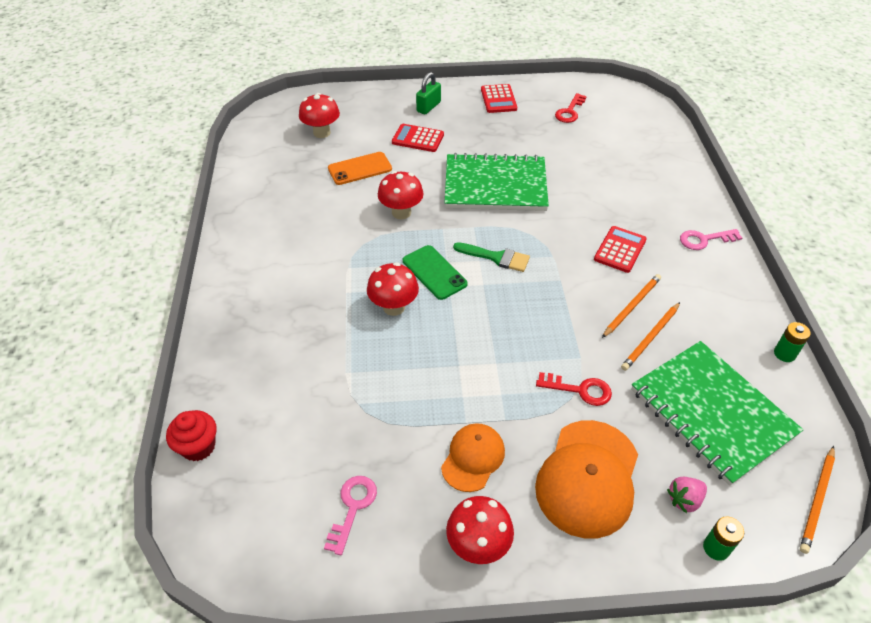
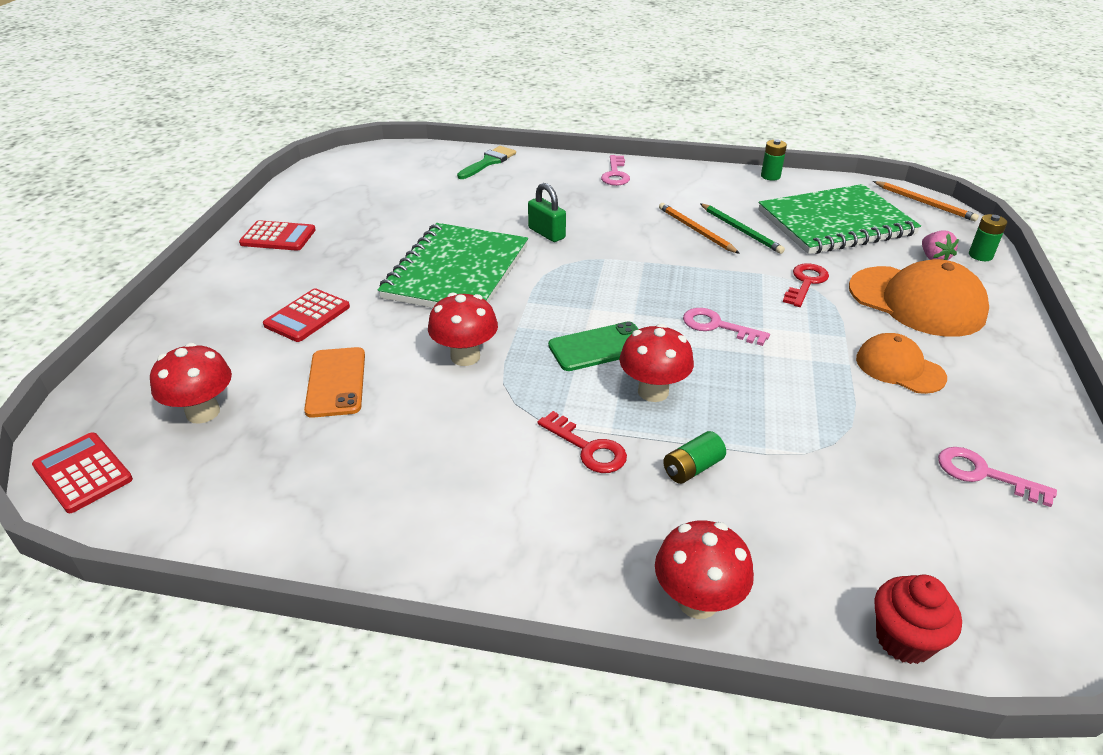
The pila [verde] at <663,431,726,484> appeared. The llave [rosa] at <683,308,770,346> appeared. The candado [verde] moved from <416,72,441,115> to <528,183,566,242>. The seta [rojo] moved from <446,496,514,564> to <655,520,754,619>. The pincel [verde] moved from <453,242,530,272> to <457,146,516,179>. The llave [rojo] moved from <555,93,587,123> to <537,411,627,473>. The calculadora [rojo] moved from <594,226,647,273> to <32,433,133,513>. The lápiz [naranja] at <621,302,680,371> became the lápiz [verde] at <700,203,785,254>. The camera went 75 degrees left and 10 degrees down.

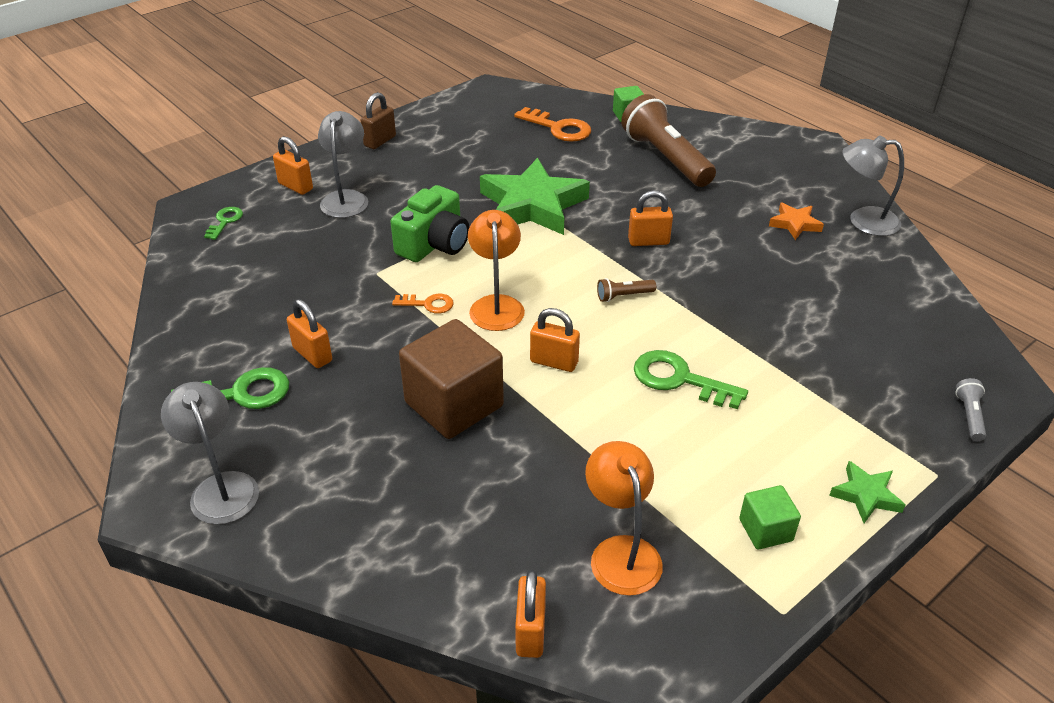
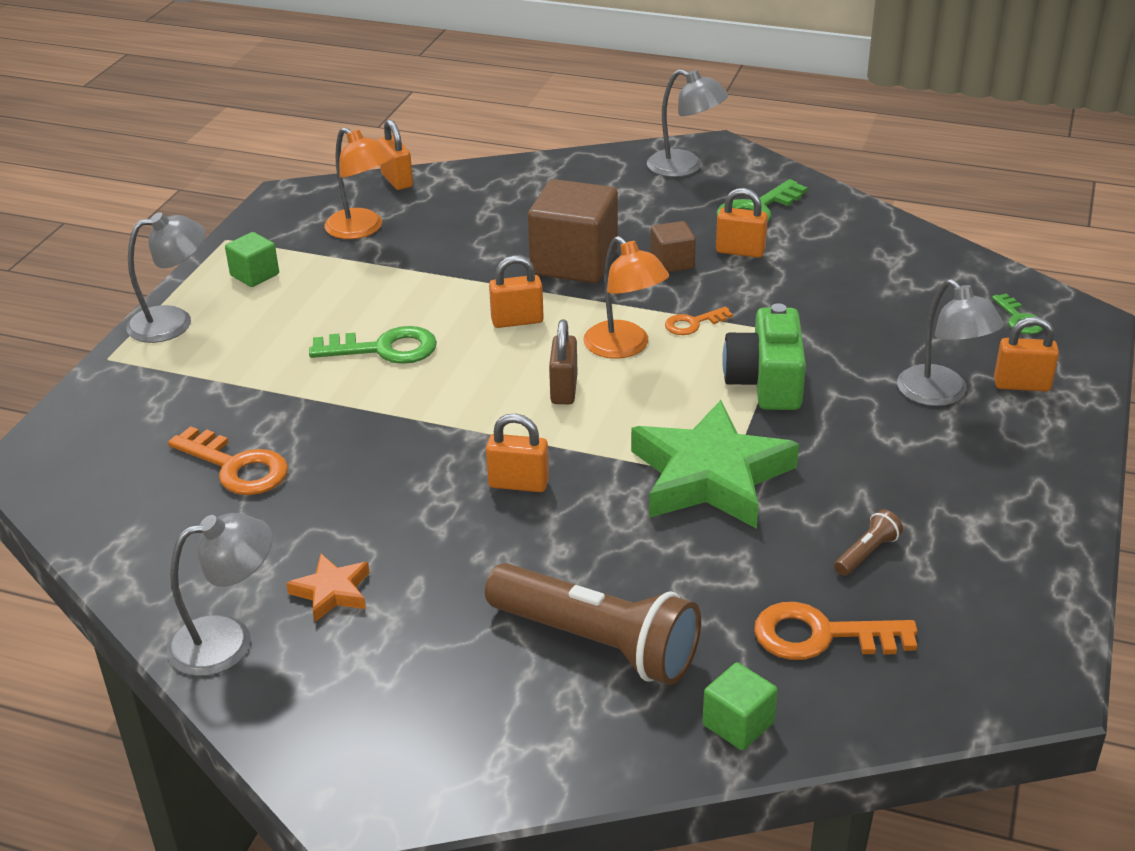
The lámpara de mano [gris] at <955,378,986,441> disappeared. The llave [naranja] at <168,426,288,495> appeared. The cubo [marrón] at <650,221,696,272> appeared. The candado [marrón] moved from <361,92,396,149> to <549,320,577,404>. The lámpara de mano [marrón] moved from <597,278,656,302> to <834,509,903,576>. The estrella [verde] at <829,461,906,523> was replaced by the lámpara [gris] at <127,212,206,343>. The candado [naranja] at <628,190,673,246> turned 45 degrees clockwise. The camera went 150 degrees right and 5 degrees down.

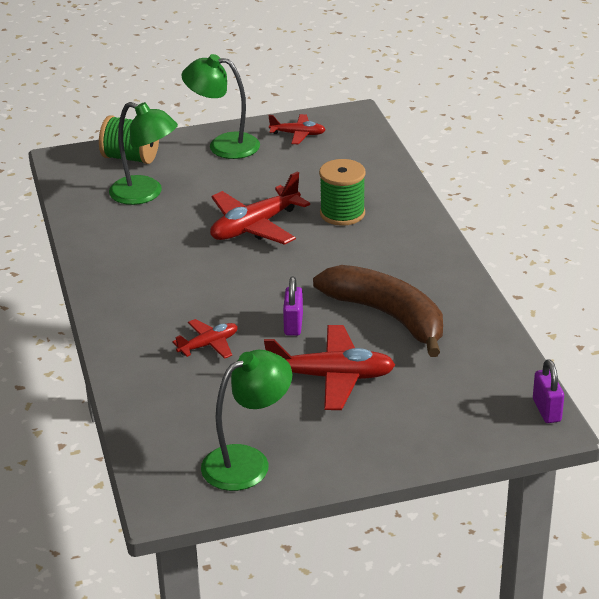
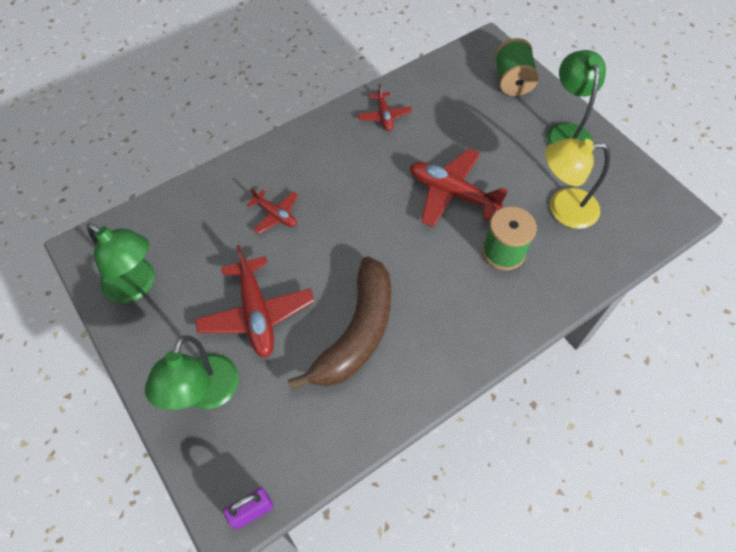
The candado [morado] at <283,277,303,336> disappeared. The lámpara [amarillo] at <545,138,610,229> appeared. The lámpara [verde] moved from <109,102,178,205> to <145,335,239,410>. The avión [rojo] moved from <268,114,326,144> to <358,83,412,131>. The camera went 70 degrees right and 25 degrees up.

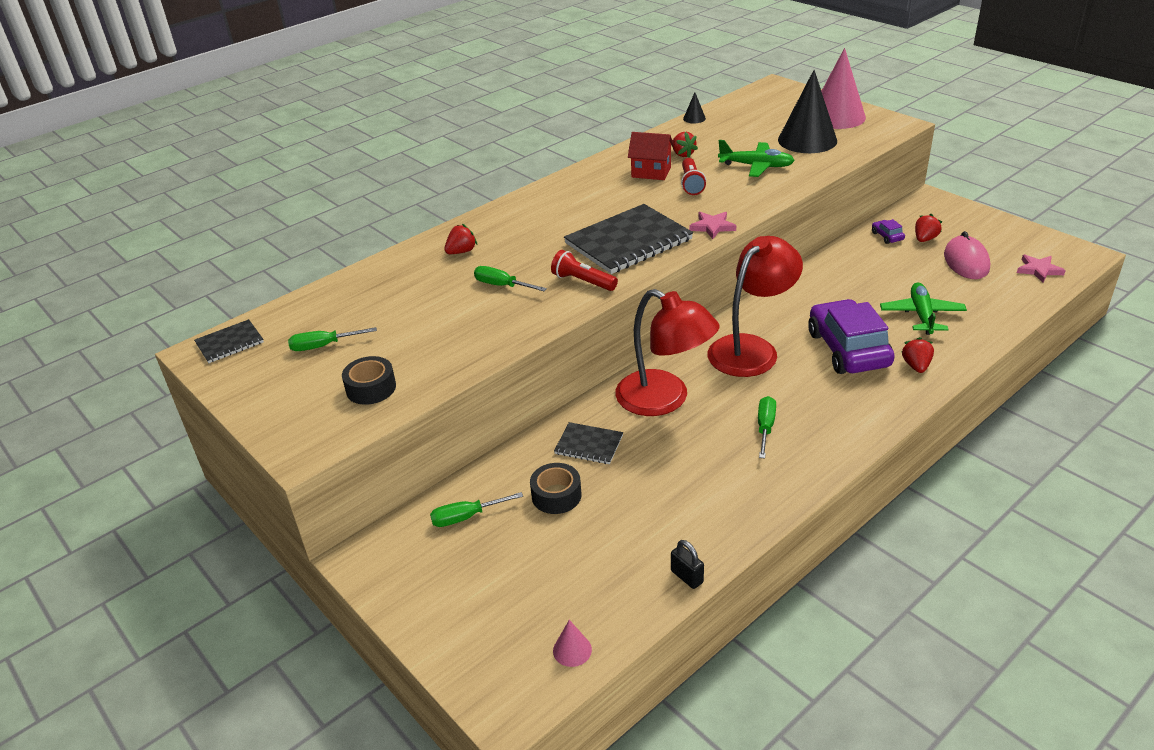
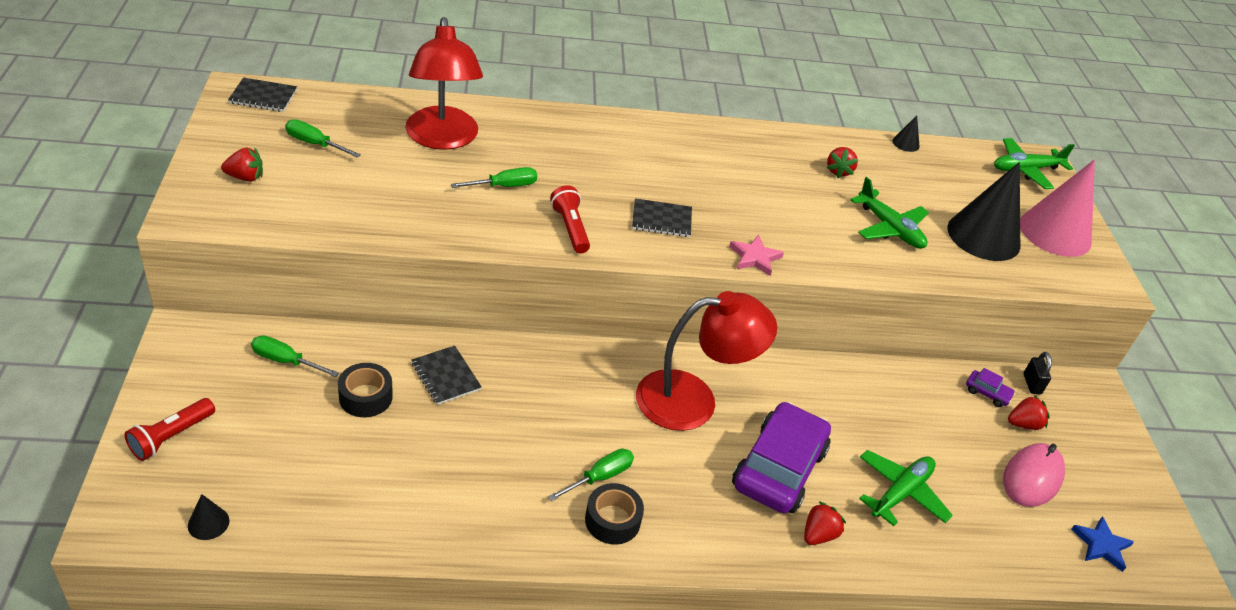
The casa [rojo] at <628,132,674,180> disappeared. The avión [verde] at <994,138,1075,189> appeared. The cinta adhesiva [negro] moved from <342,356,396,405> to <585,483,644,545>. The fresa [rojo] moved from <444,224,477,254> to <221,147,263,182>. The lámpara [rojo] moved from <615,289,720,416> to <405,17,483,150>. The candado [negro] moved from <671,540,704,589> to <1023,352,1052,394>. The lámpara de mano [rojo] moved from <681,158,706,195> to <125,398,215,461>. The cono [rosa] at <553,620,592,667> became the cono [negro] at <188,494,229,540>. The estrella [rosa] at <1017,255,1066,282> became the estrella [azul] at <1071,516,1134,572>. The destornillador [verde] at <474,266,547,291> turned 90 degrees clockwise. The coche [morado] at <872,219,905,244> turned 105 degrees clockwise. The cuaderno [negro] at <564,204,693,274> changed to 0.50 times the size. The camera went 30 degrees right and 5 degrees up.

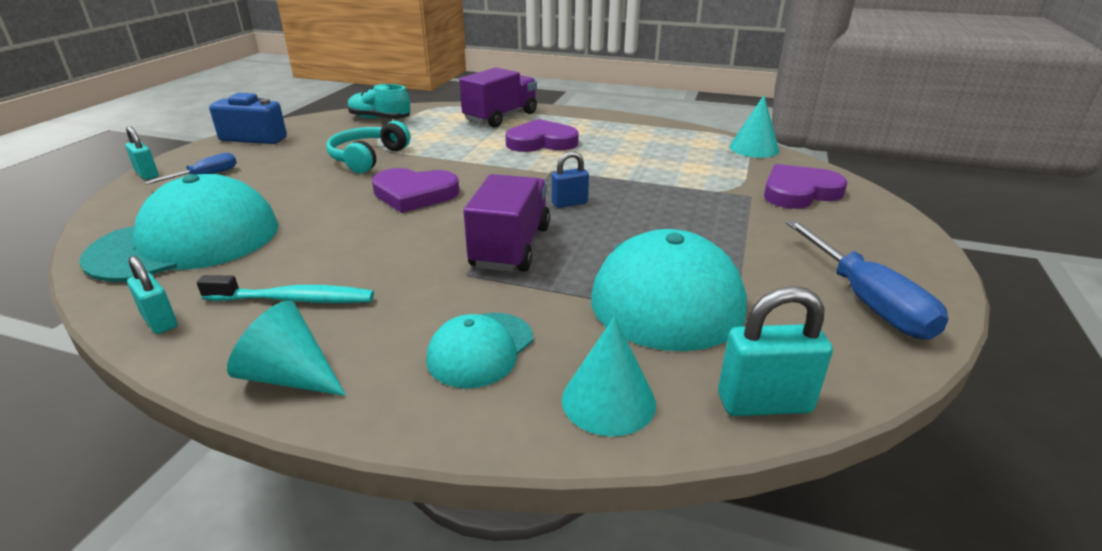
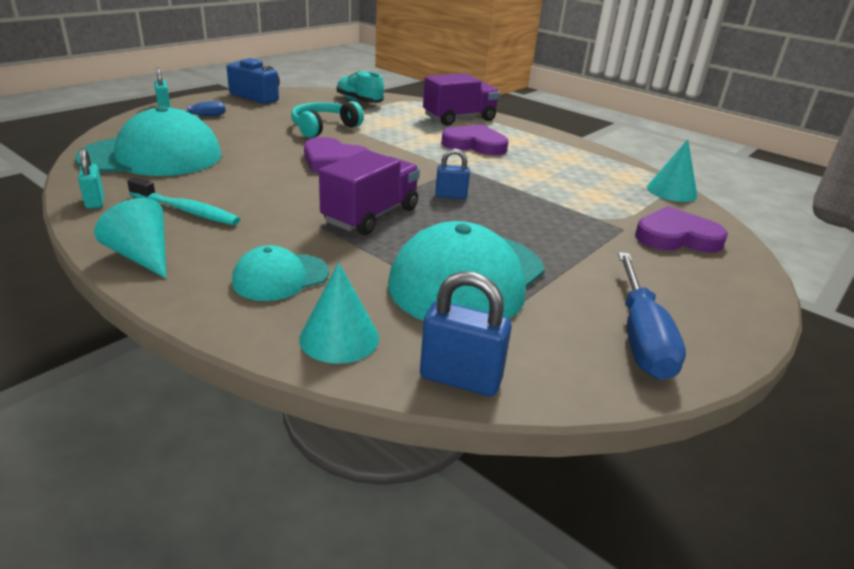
The candado [turquesa] at <718,286,833,416> became the candado [azul] at <420,271,512,397>. The camera went 20 degrees right and 0 degrees up.

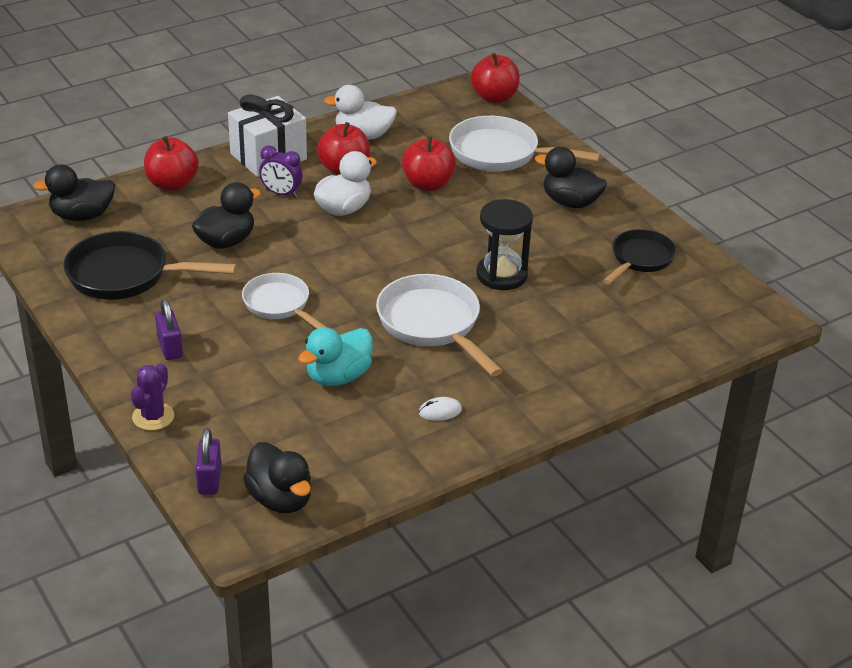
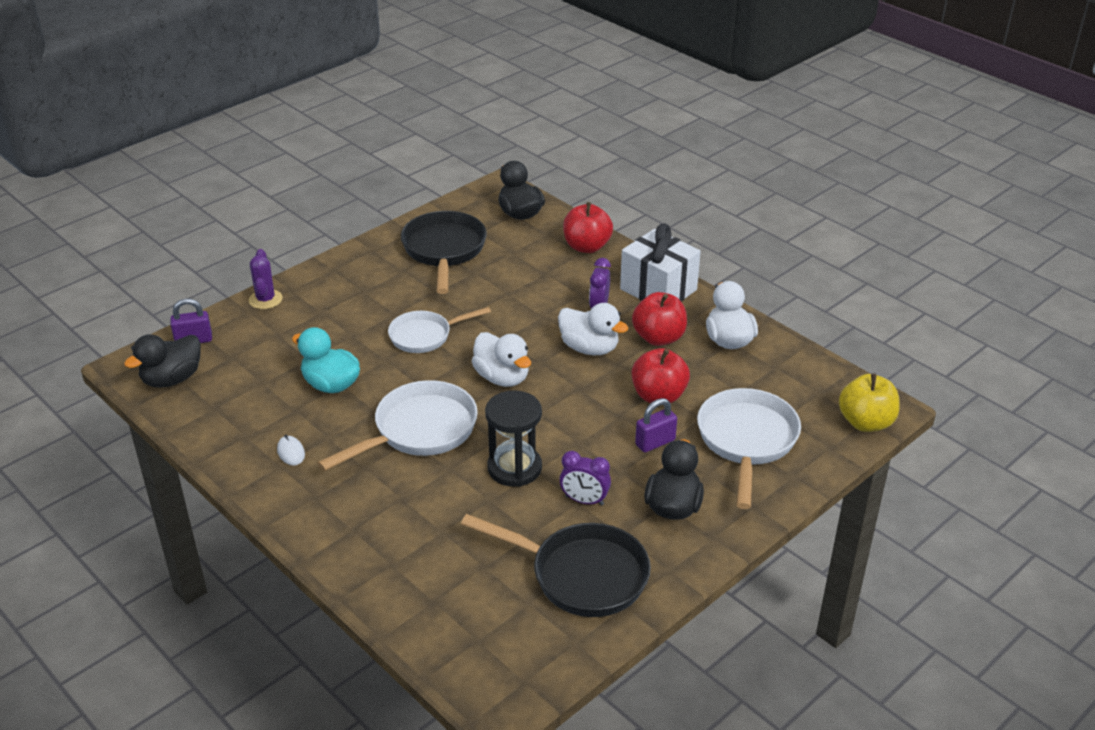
The pato [negro] at <192,182,261,249> disappeared. The pato [blanco] at <472,332,531,387> appeared. The despertador [morado] at <560,451,611,506> appeared. The candado [morado] moved from <155,299,183,360> to <635,398,677,452>. The manzana [rojo] at <470,53,520,103> became the manzana [amarillo] at <839,374,900,432>. The cactus [morado] at <131,363,174,431> turned 75 degrees clockwise. The sartén [blanco] at <242,273,326,329> turned 150 degrees counterclockwise. The sartén [negro] at <603,229,676,285> changed to 1.53 times the size. The camera went 80 degrees right and 0 degrees up.

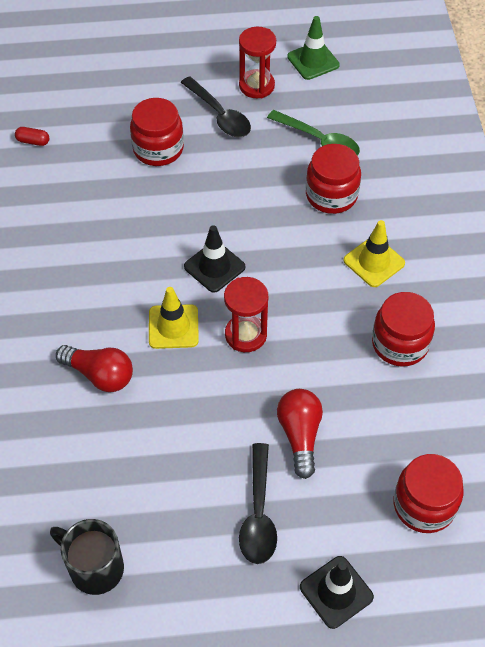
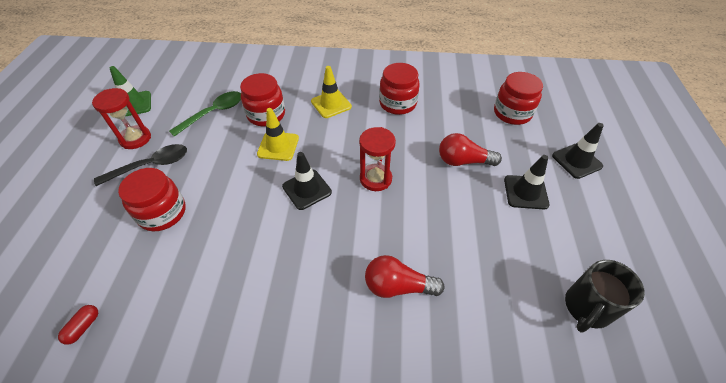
The cono de tráfico [amarillo] moved from <149,287,199,349> to <257,108,299,161>. The cuchara [negro] at <239,443,277,564> was replaced by the cono de tráfico [negro] at <504,155,550,209>. The bombilla [rojo] at <56,345,133,392> turned 120 degrees counterclockwise. The camera went 80 degrees left and 5 degrees down.

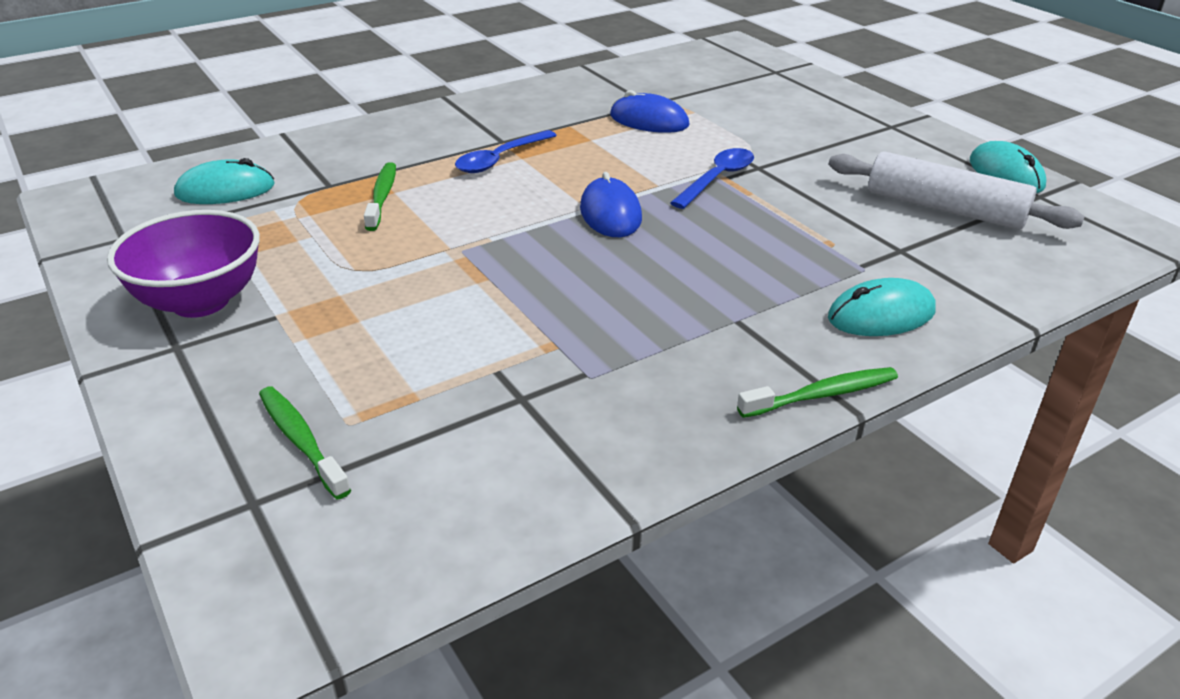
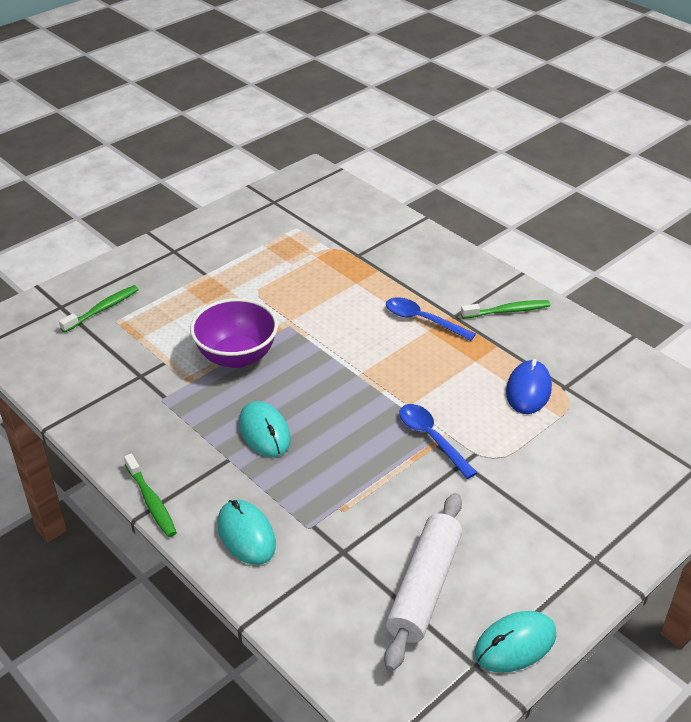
The ratón [azul] at <580,172,642,237> disappeared. The cuenco [morado] moved from <107,210,260,318> to <190,298,278,368>. The ratón [turquesa] moved from <174,158,275,204> to <239,401,291,457>. The cepillo de dientes [verde] moved from <364,162,396,231> to <461,300,550,319>. The cuchara [azul] at <670,148,754,209> turned 150 degrees counterclockwise. The camera went 80 degrees right and 5 degrees up.

